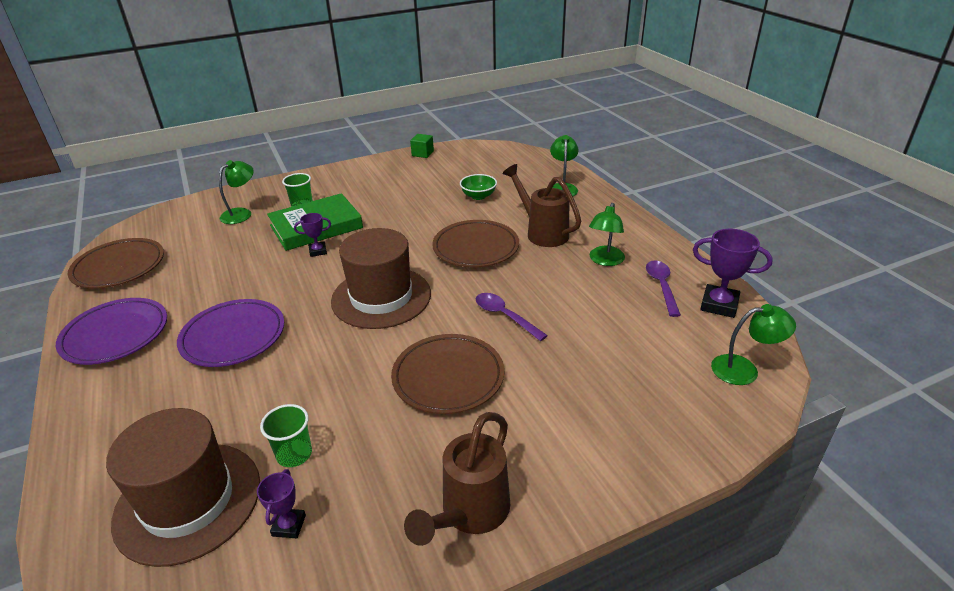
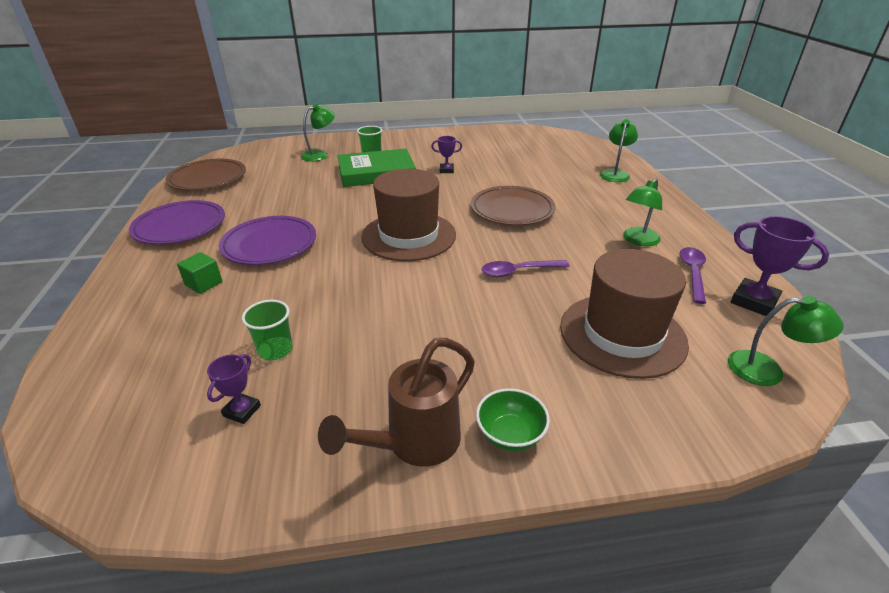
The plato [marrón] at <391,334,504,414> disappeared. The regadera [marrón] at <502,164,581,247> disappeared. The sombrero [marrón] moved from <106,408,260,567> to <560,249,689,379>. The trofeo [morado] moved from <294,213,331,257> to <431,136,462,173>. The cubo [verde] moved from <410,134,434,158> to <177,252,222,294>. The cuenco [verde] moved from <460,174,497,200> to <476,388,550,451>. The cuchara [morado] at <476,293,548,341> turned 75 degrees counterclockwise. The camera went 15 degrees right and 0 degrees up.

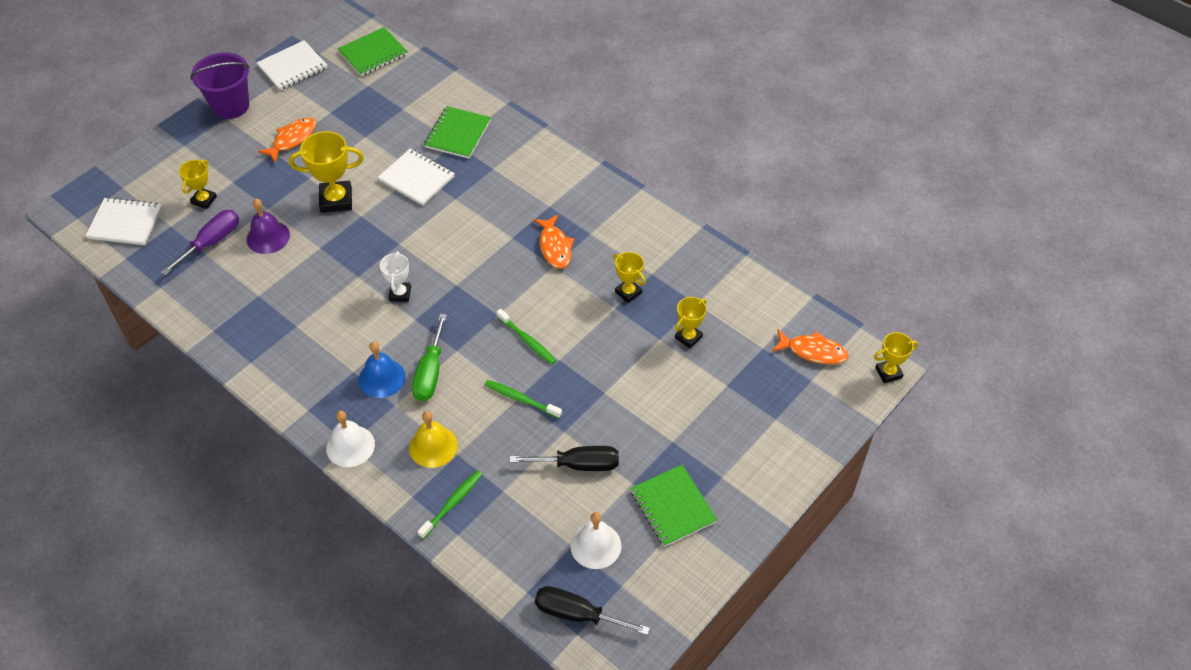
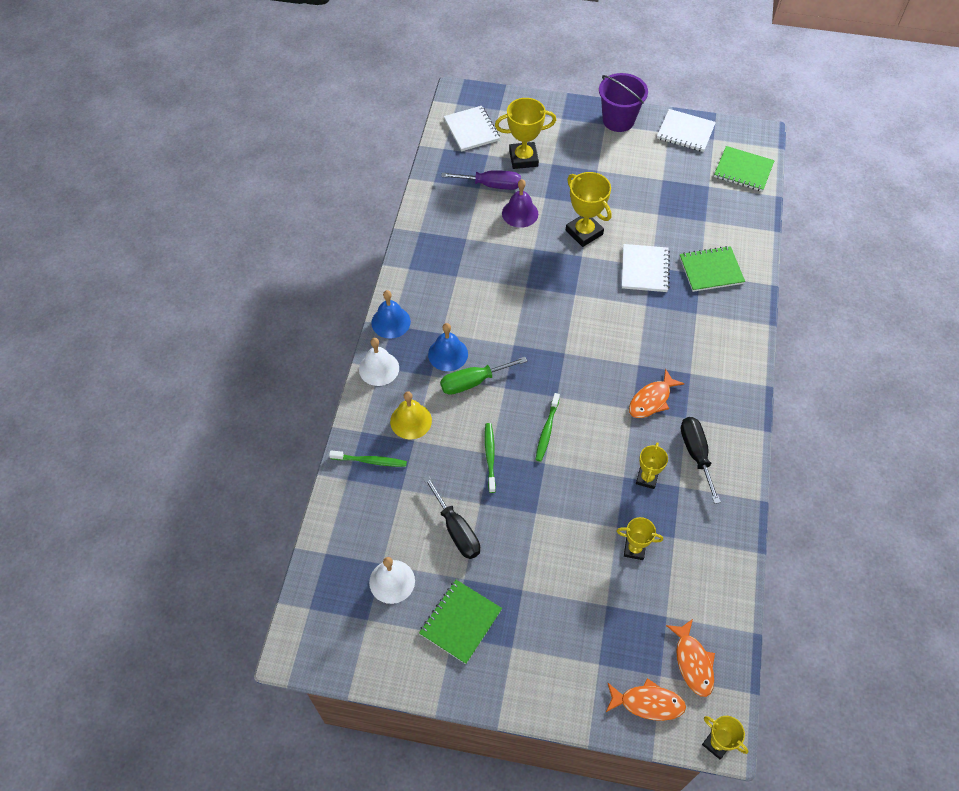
The trofeo [blanco] at <380,251,411,302> disappeared. The campana [azul] at <371,290,411,339> appeared. The pez [naranja] moved from <258,117,316,163> to <606,678,686,721>. The destornillador [negro] moved from <535,586,650,635> to <681,417,721,504>. The trofeo [amarillo] at <179,159,217,209> changed to 1.67 times the size. The camera went 60 degrees right and 5 degrees up.

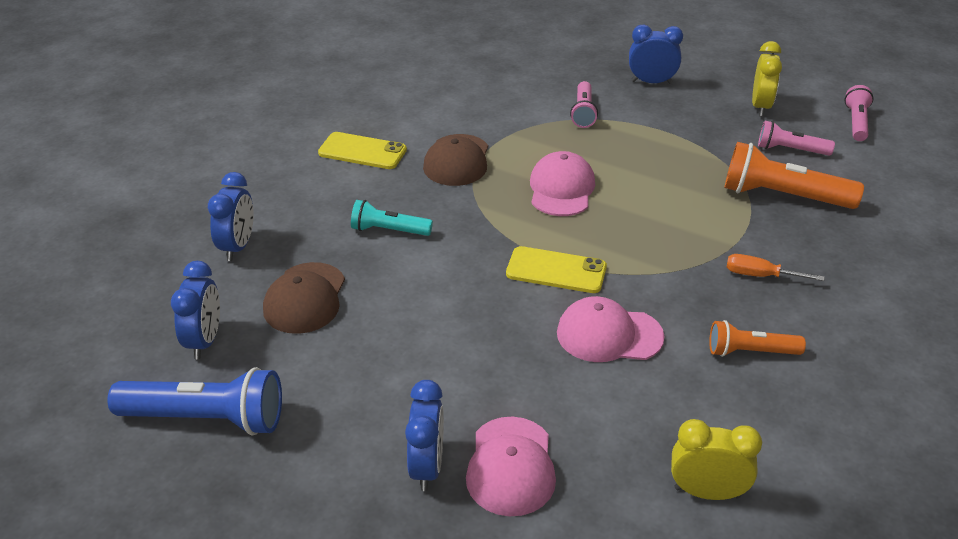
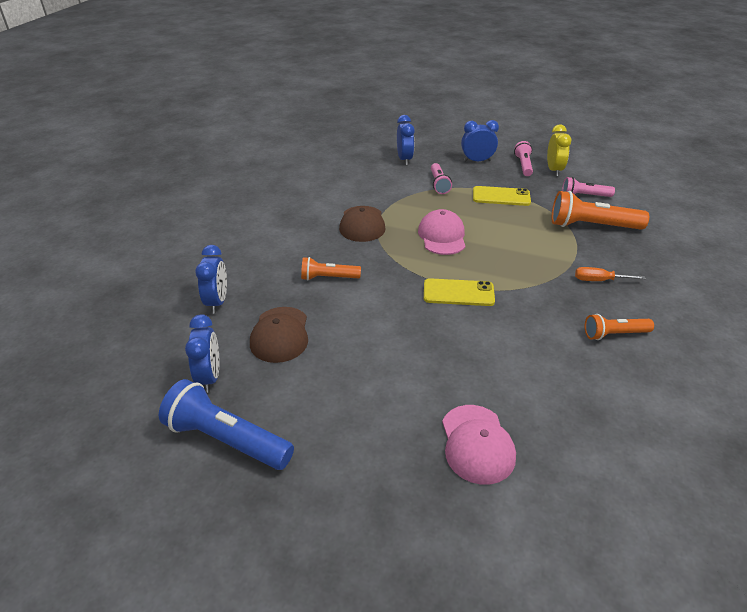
The gorra [rosa] at <557,296,665,362> disappeared. The despertador [amarillo] at <671,419,762,500> disappeared. The móvil [amarillo] moved from <318,132,407,169> to <473,186,531,206>. The despertador [azul] moved from <405,380,444,491> to <397,115,415,165>. The lámpara de mano [rosa] moved from <844,85,874,141> to <514,141,533,176>. The lámpara de mano [turquesa] at <351,200,433,236> became the lámpara de mano [naranja] at <301,257,361,280>. The lámpara de mano [azul] at <107,367,282,435> turned 150 degrees counterclockwise. The camera went 10 degrees left and 0 degrees up.

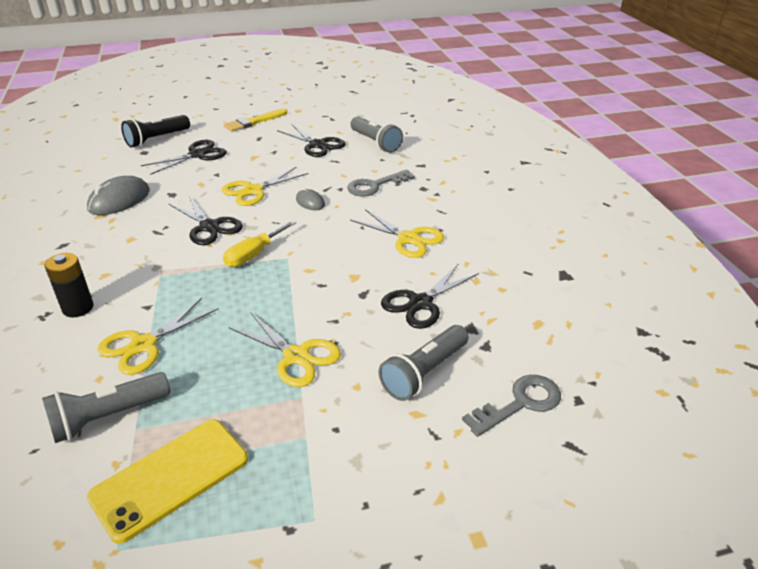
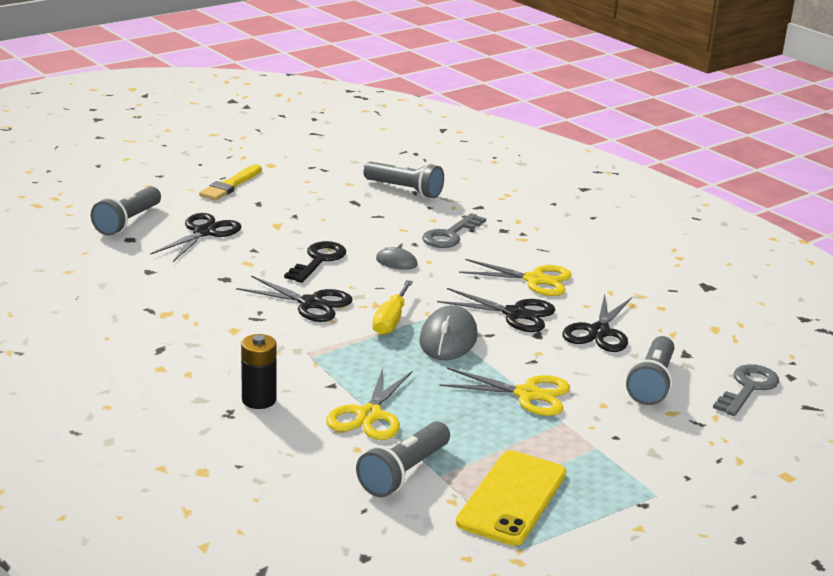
The ratón [gris] moved from <87,176,150,215> to <419,305,478,360>. The tijeras [negro] moved from <277,124,346,157> to <437,288,555,332>. The tijeras [amarillo] at <221,167,308,206> was replaced by the llave [negro] at <284,241,346,283>. The lámpara de mano [negro] at <121,115,190,148> became the lámpara de mano [gris] at <91,186,161,236>. The camera went 25 degrees left and 10 degrees down.

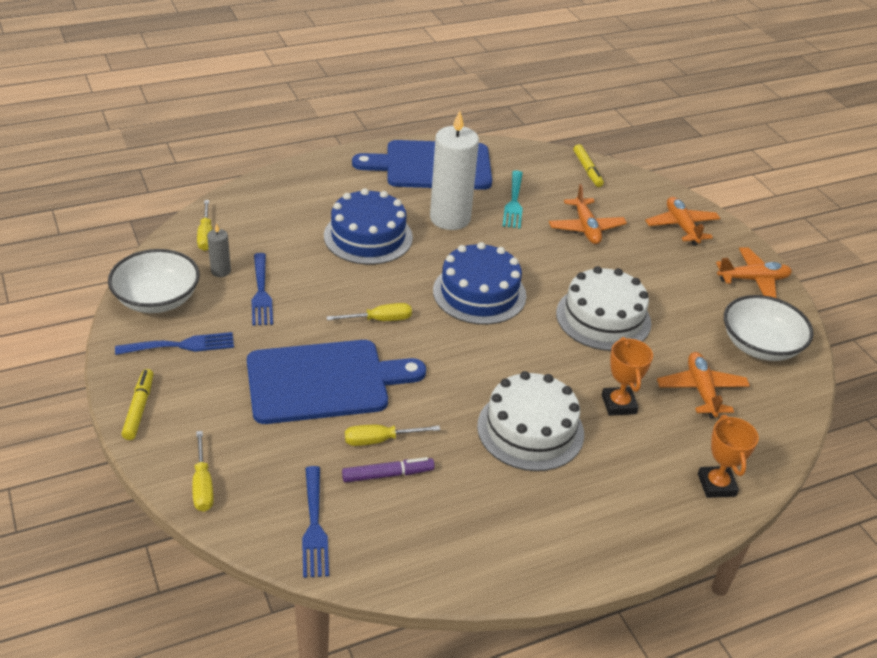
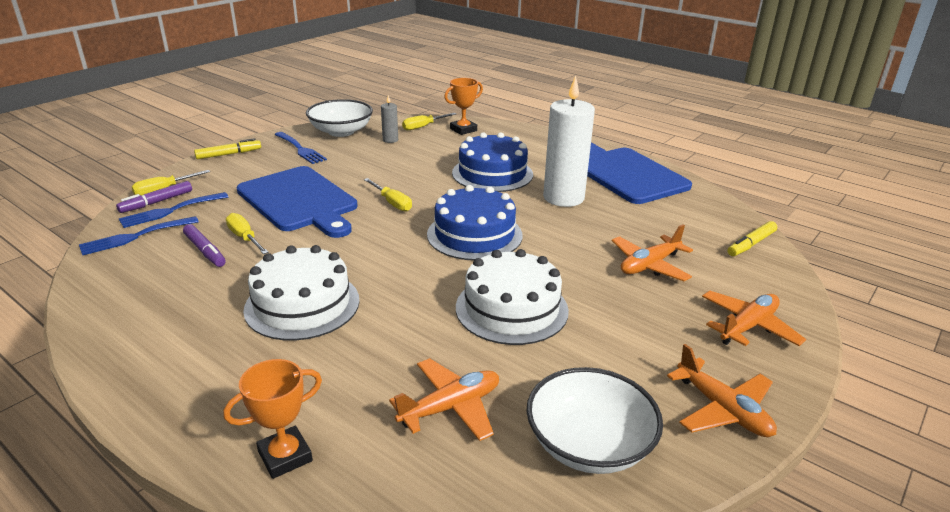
The tenedor [turquesa] at <503,171,523,228> disappeared. The rotulador [morado] at <116,181,192,213> appeared. The tenedor [azul] moved from <251,253,273,326> to <119,192,228,228>. The trofeo [naranja] moved from <602,337,653,416> to <444,78,483,135>. The camera went 65 degrees right and 10 degrees down.

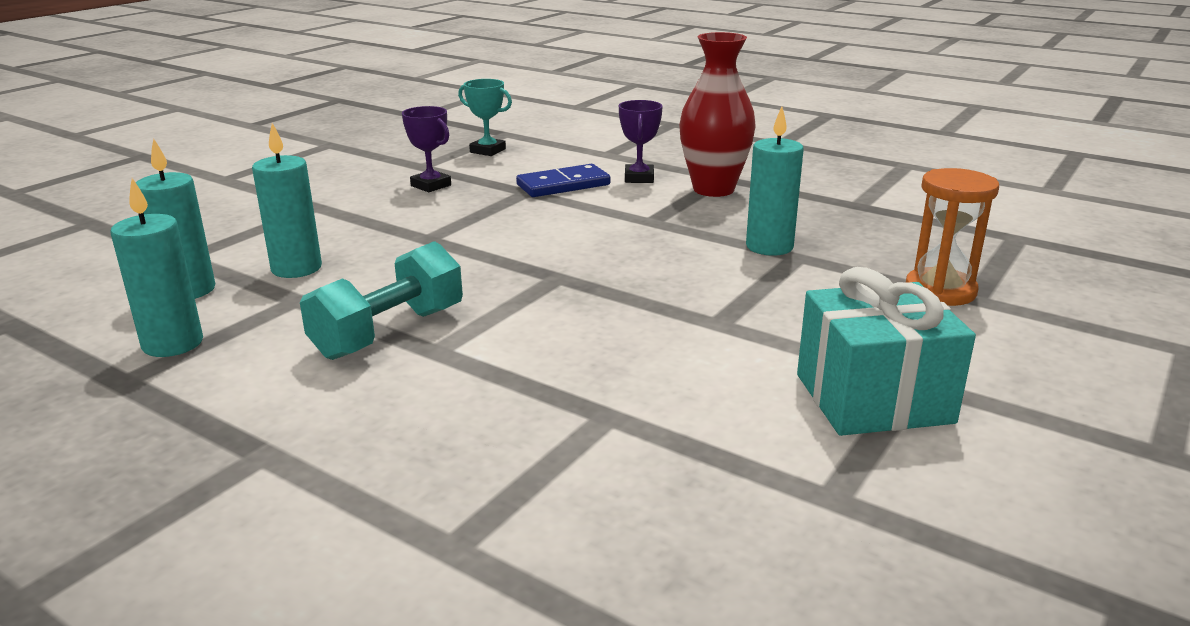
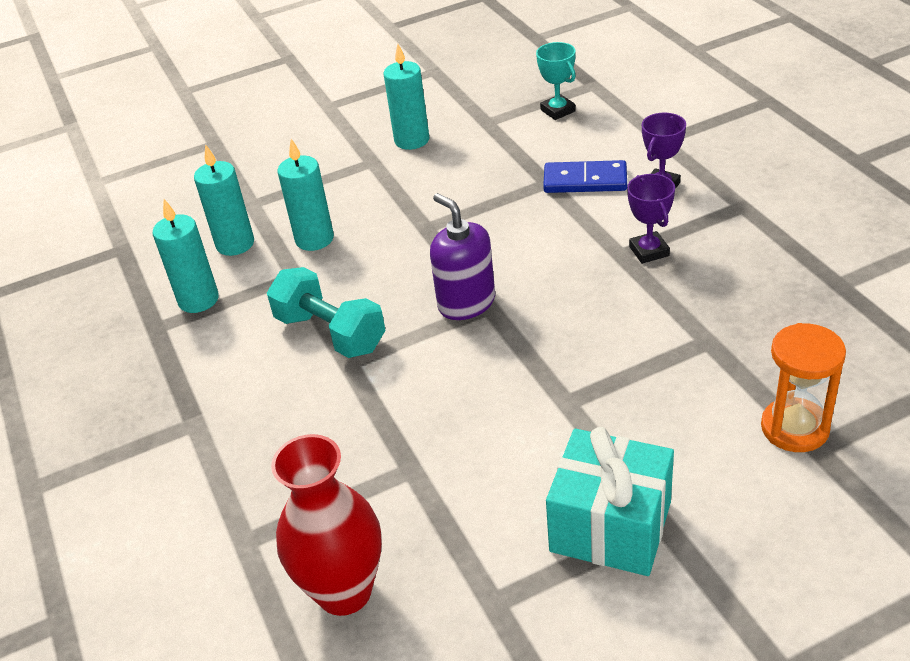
The dispensador de jabón [morado] at <430,193,495,320> appeared. The trofeo [morado] moved from <402,106,451,192> to <627,174,675,264>. The florero [rojo] moved from <679,32,756,197> to <271,434,382,616>. The vela [turquesa] moved from <746,106,804,256> to <384,44,429,150>. The mancuerna [turquesa] at <300,241,463,360> turned 60 degrees clockwise. The camera went 35 degrees right and 15 degrees up.

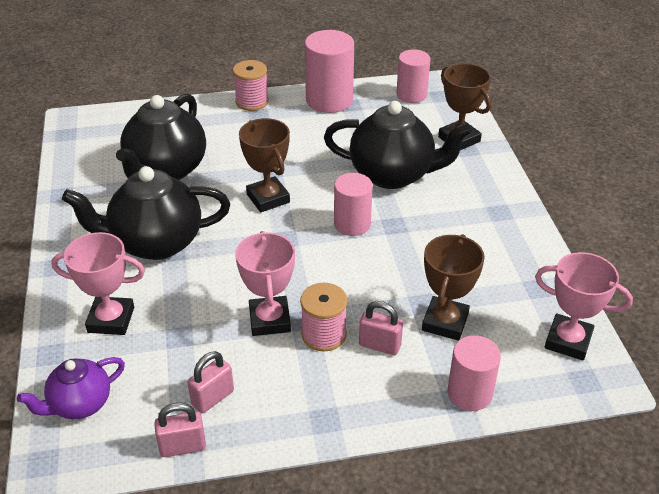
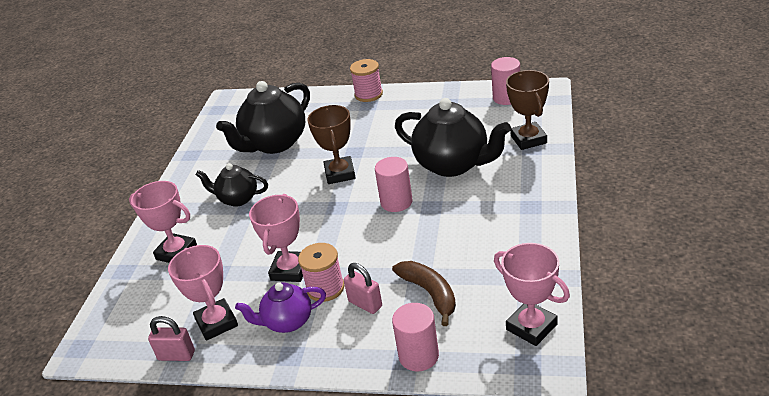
The cilindro [rosa] at <305,30,354,113> disappeared. The tetera [morado] moved from <17,357,125,419> to <235,282,326,333>. The candado [rosa] at <187,351,234,413> was replaced by the trofeo [rosa] at <168,245,238,341>. The trofeo [marrón] at <422,234,485,340> was replaced by the plátano [marrón] at <392,261,456,326>. The tetera [negro] at <62,166,230,260> changed to 0.57 times the size. The camera went 25 degrees right and 5 degrees down.

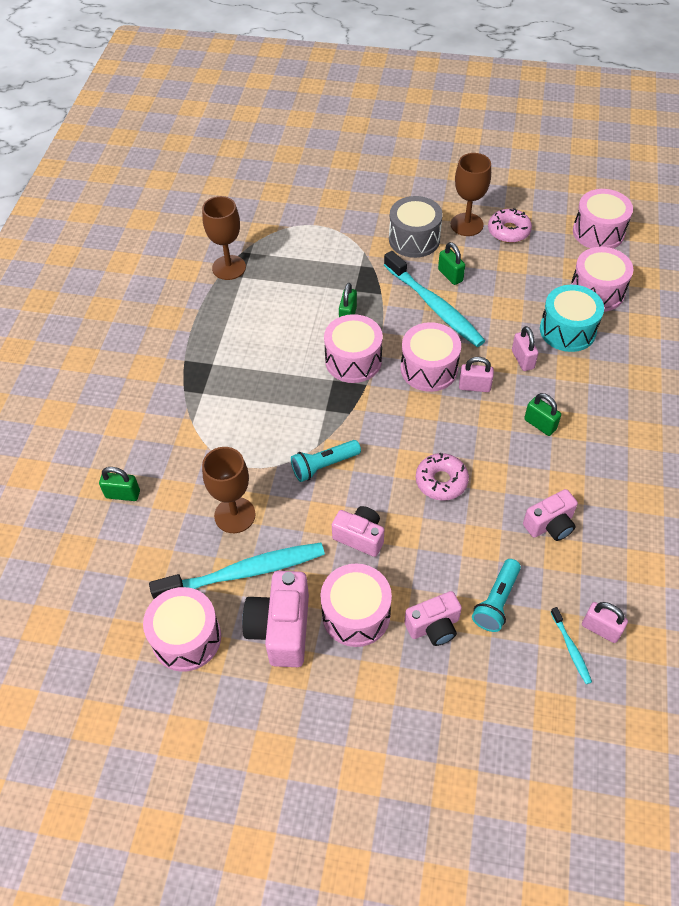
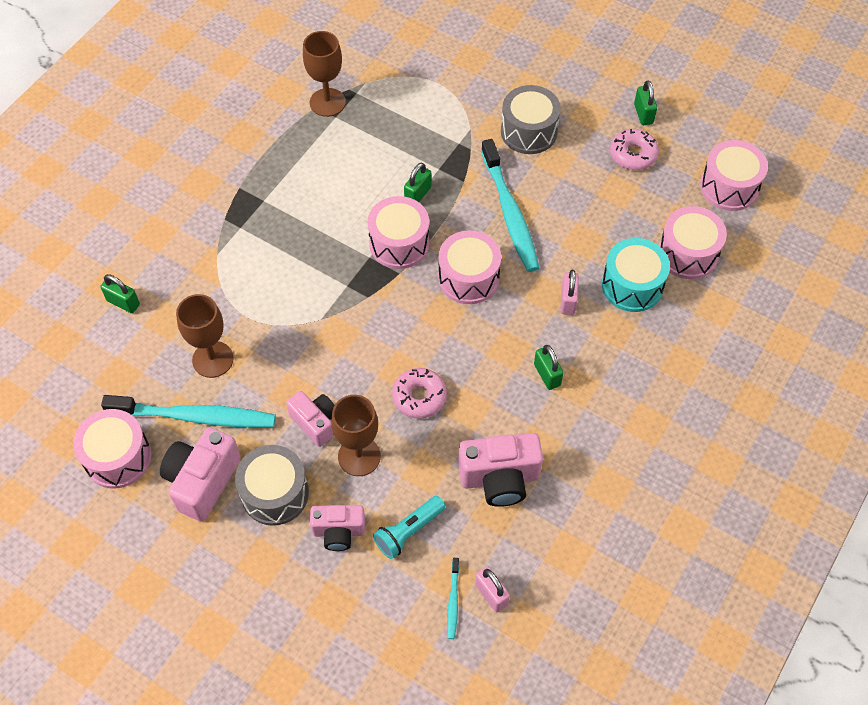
The lámpara de mano [turquesa] at <291,440,361,482> disappeared. The candado [rosa] at <459,357,494,392> disappeared. The candado [verde] moved from <438,242,465,285> to <634,80,657,125>. The copa [marrón] moved from <451,153,491,236> to <331,395,381,476>. The tambor [rosa] at <320,564,392,647> became the tambor [gris] at <235,445,309,526>. The cámara [rosa] at <523,489,578,541> changed to 1.54 times the size. The camera went 20 degrees right and 5 degrees up.

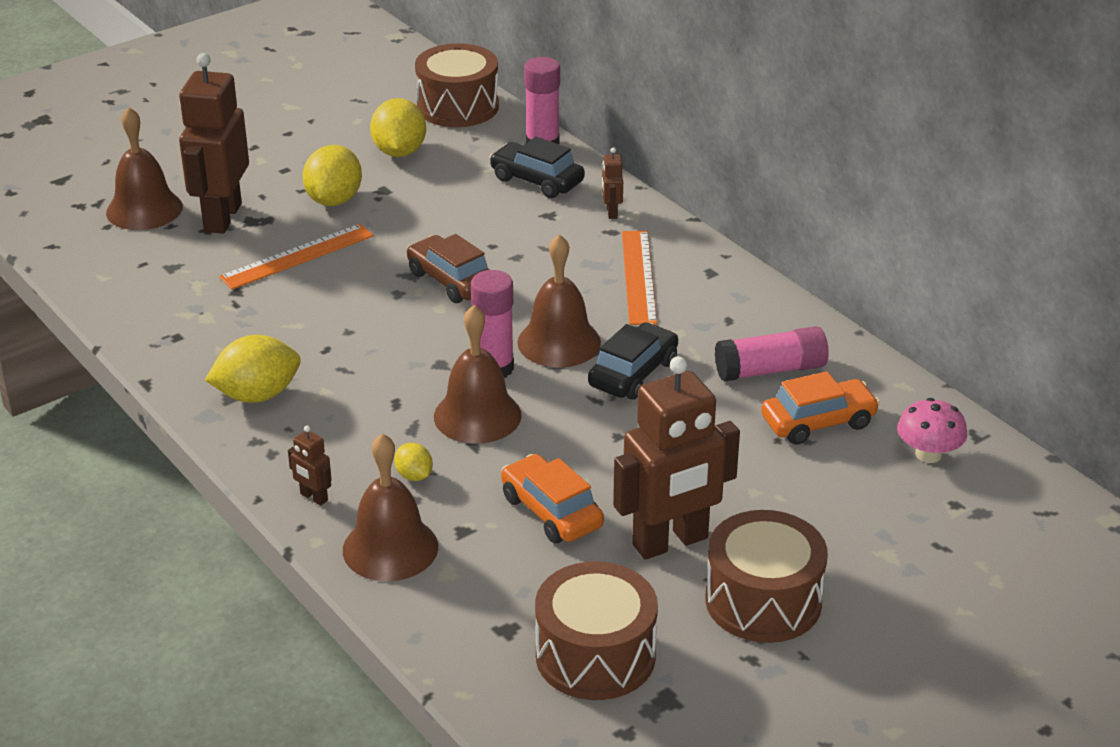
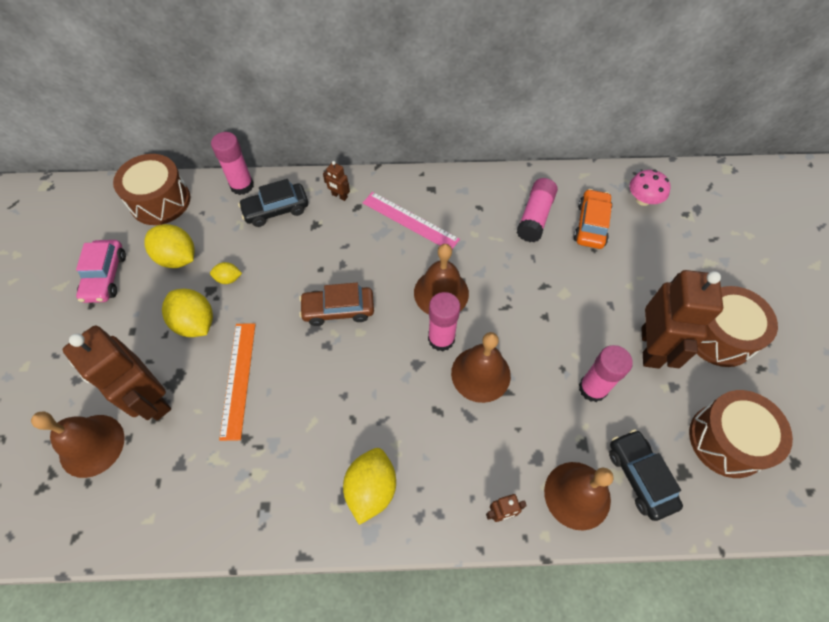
The coche [rosa] at <76,240,126,303> appeared. The limón [amarillo] moved from <394,443,433,481> to <210,262,242,284>. The coche [negro] moved from <588,322,678,400> to <609,429,683,521>. The coche [naranja] at <501,454,604,543> was replaced by the barra de pegamento [rosa] at <579,345,633,402>. The regla [naranja] at <622,231,657,325> became the regla [rosa] at <363,192,460,249>. The camera went 55 degrees left and 25 degrees up.

